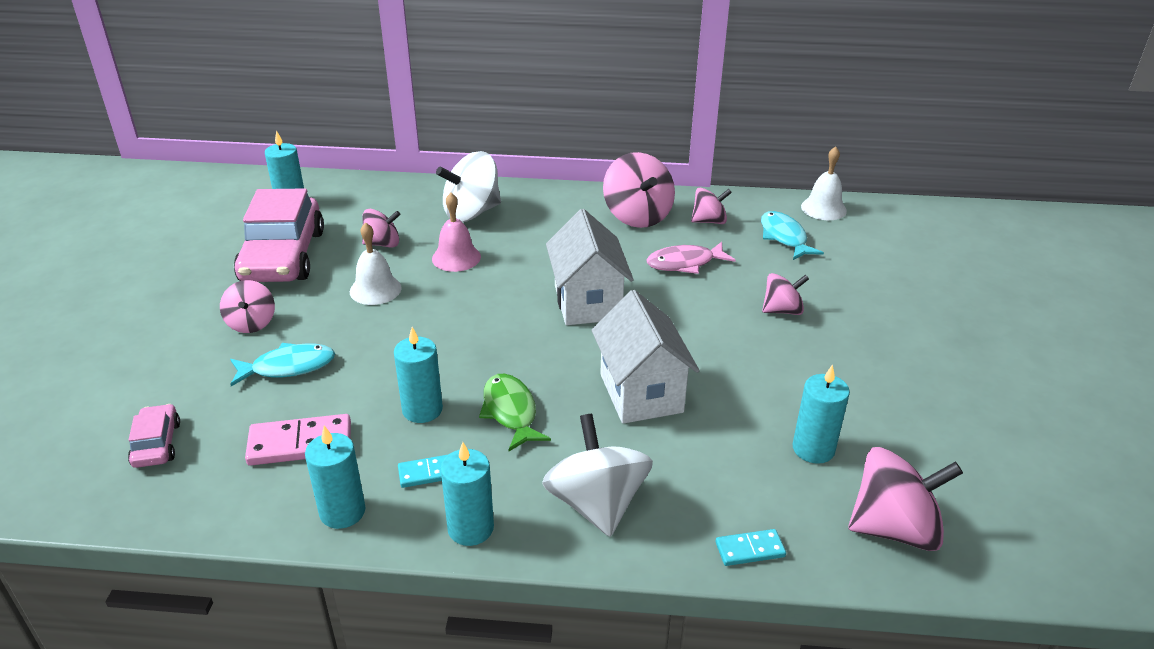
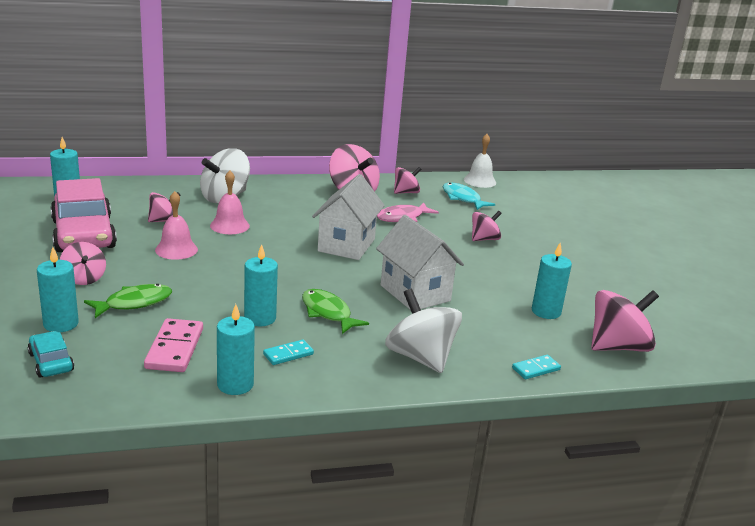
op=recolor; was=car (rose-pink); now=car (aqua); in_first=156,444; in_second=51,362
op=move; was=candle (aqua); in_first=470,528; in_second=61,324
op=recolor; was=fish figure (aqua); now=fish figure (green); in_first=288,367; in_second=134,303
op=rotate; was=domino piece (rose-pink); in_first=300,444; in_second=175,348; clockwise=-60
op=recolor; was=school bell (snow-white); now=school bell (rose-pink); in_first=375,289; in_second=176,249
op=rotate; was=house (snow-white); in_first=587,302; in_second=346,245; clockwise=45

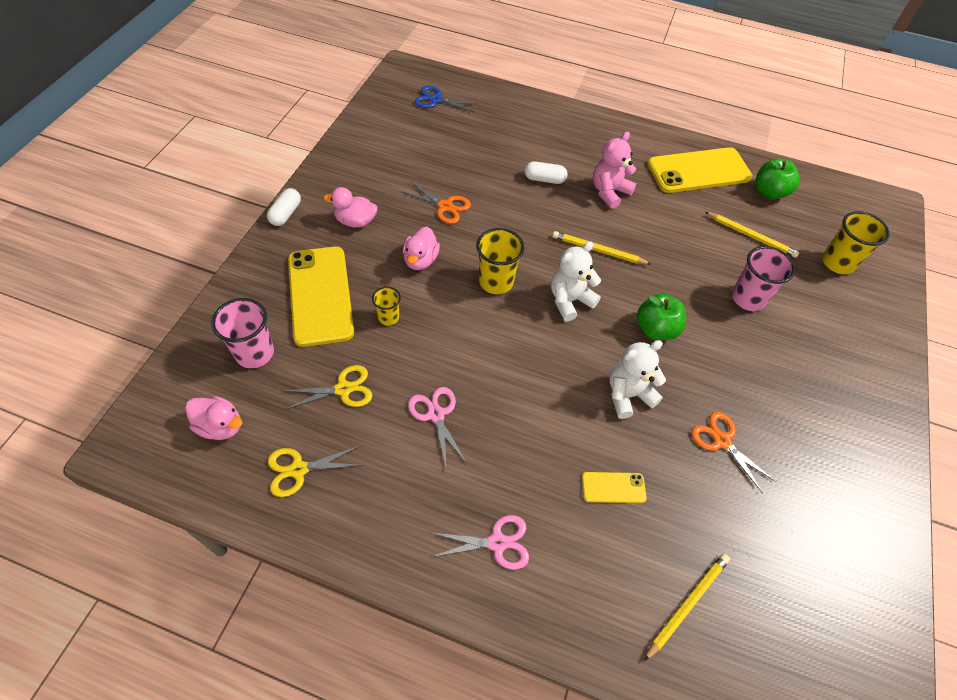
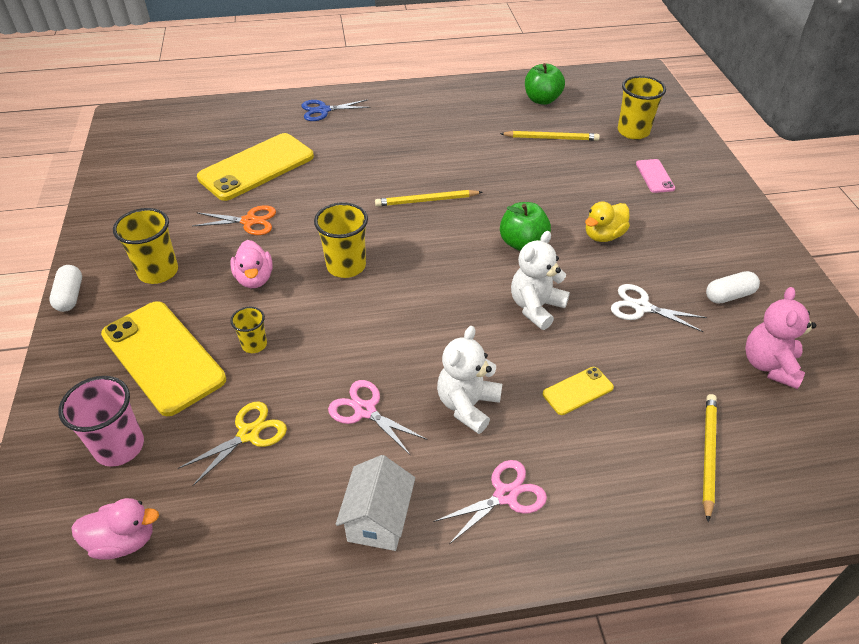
op=replace; was=duck (rose-pink); now=tumbler (golden); in_first=355,221; in_second=158,272
op=move; was=smartphone (golden); in_first=699,171; in_second=257,167
op=move; was=shears (cobalt); in_first=436,100; in_second=323,110
op=insert; now=house (snow-white); in_second=378,520
op=move; was=stuffed bear (snow-white); in_first=569,300; in_second=467,405
op=insert; now=duck (golden); in_second=603,235
op=recolor; was=shears (orange-coloured); now=shears (snow-white); in_first=722,441; in_second=641,307
op=insert; now=smartphone (rose-pink); in_second=655,176
op=move; was=capsule (snow-white); in_first=544,179; in_second=729,295
op=move; was=stuffed bear (rose-pink); in_first=609,192; in_second=769,365
op=delete; was=shears (golden); in_first=298,469
op=delete; was=tumbler (rose-pink); in_first=747,298

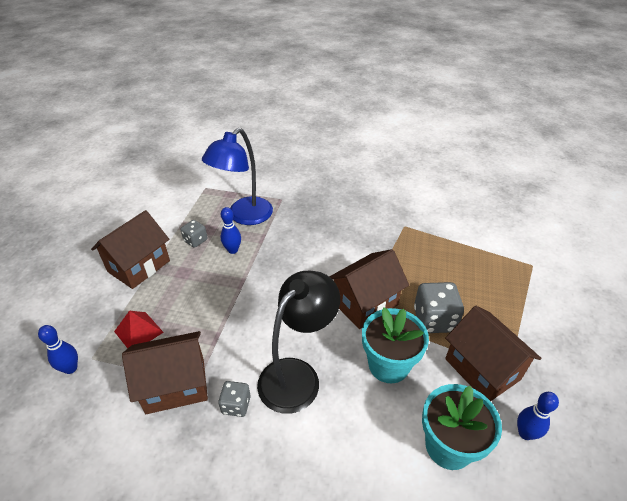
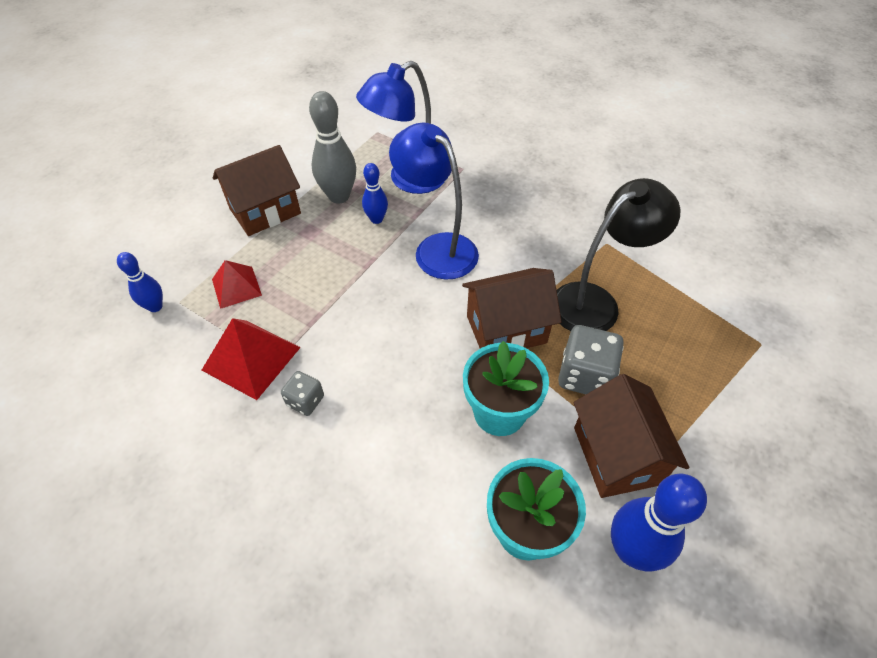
op=replace; was=house (dark brown); now=pyramid (red); in_first=175,385; in_second=251,358
op=replace; was=game die (gray); now=skittle (gray); in_first=195,240; in_second=339,196
op=insert; now=reading lamp (cobalt); in_second=437,248
op=move; was=reading lamp (jet-black); in_first=297,375; in_second=595,302
op=resize; was=skittle (cobalt); in_first=525,433; in_second=631,550; ratio=1.73

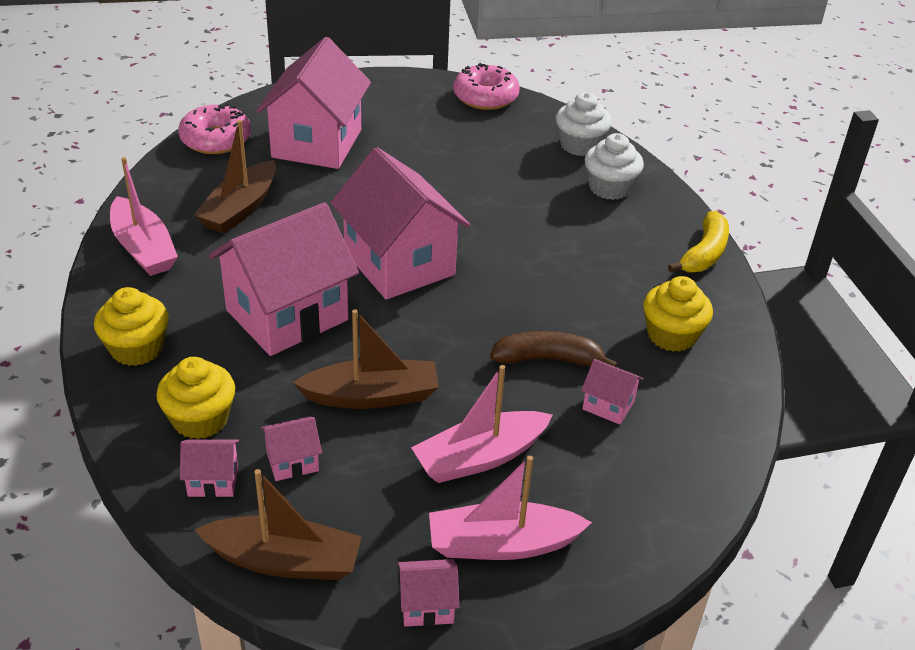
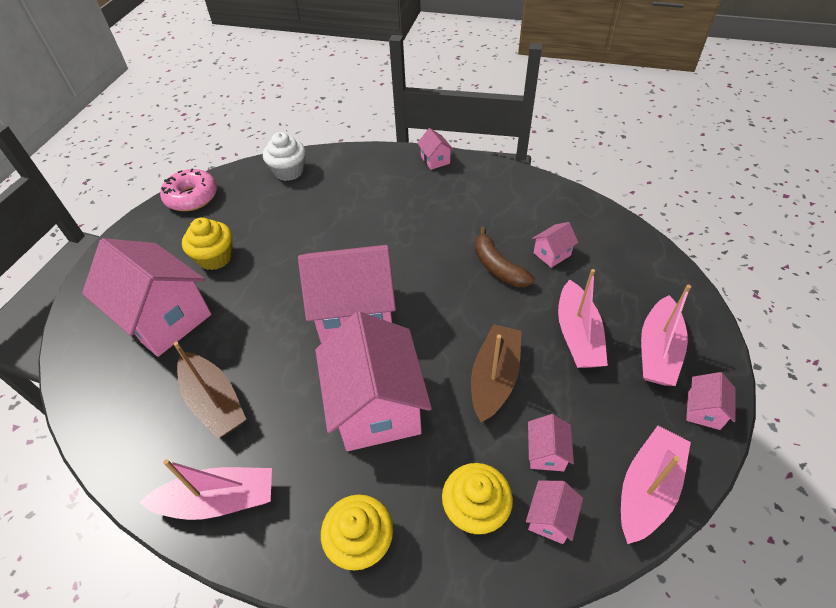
op=move; was=cupcake (golden); in_first=671,335; in_second=215,257
op=replace; was=banana (golden); now=house (rose-pink); in_first=704,253; in_second=435,160
op=rotate; was=banana (dark brown); in_first=548,359; in_second=498,267; clockwise=-60
op=recolor; was=boat (dark brown); now=boat (rose-pink); in_first=284,560; in_second=647,489
op=delete; was=glazed donut (rose-pink); in_first=216,139
op=delete; was=cupcake (snow-white); in_first=609,188

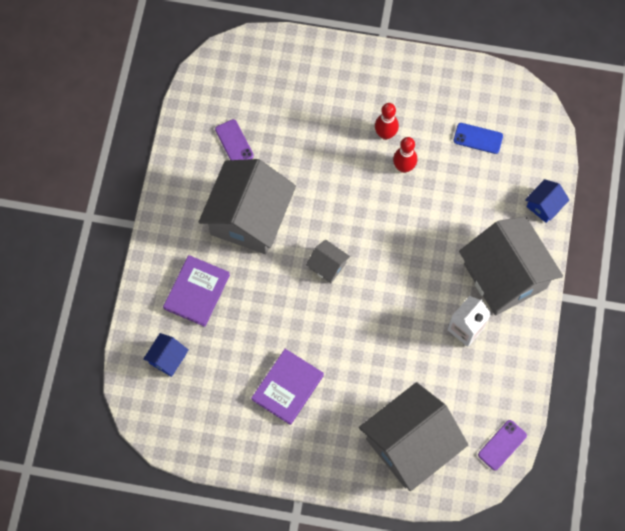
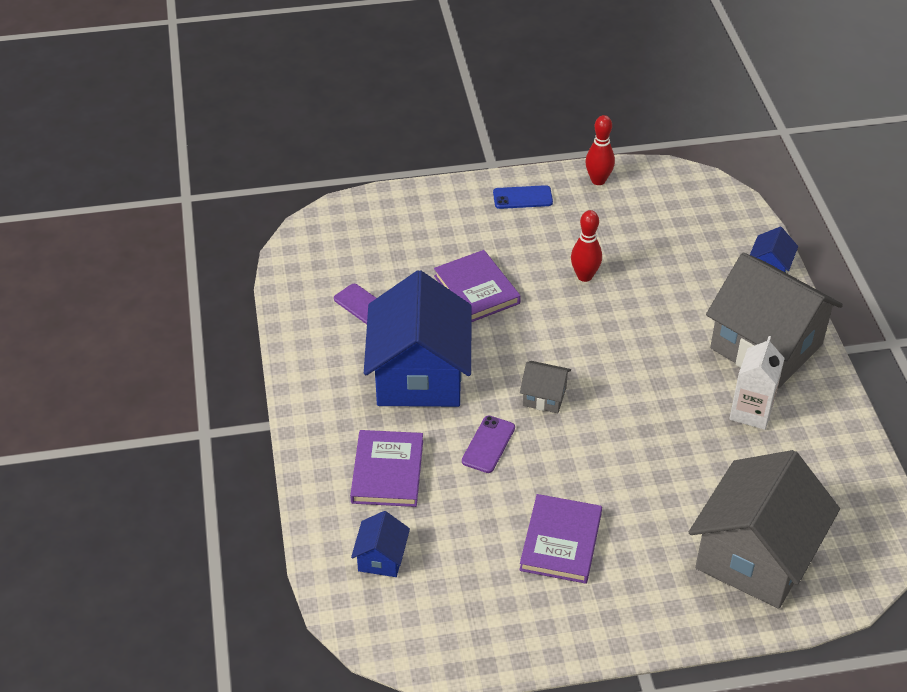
op=recolor; was=house (gray); now=house (cobalt); in_first=249,218; in_second=419,375
op=insert; now=hardcover (violet); in_second=476,289
op=move; was=smartphone (violet); in_first=502,445; in_second=488,444
op=move; was=smartphone (cobalt); in_first=478,138; in_second=522,198
op=move; was=skittle (red); in_first=385,134; in_second=598,180

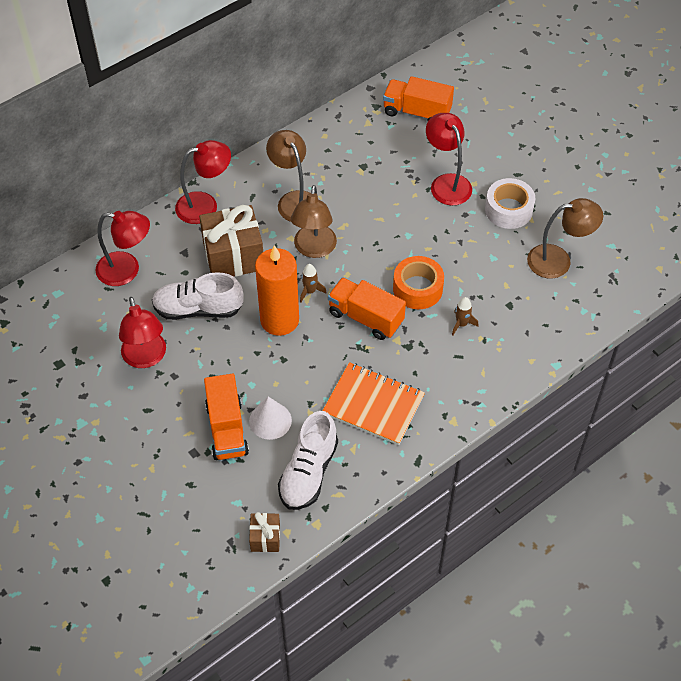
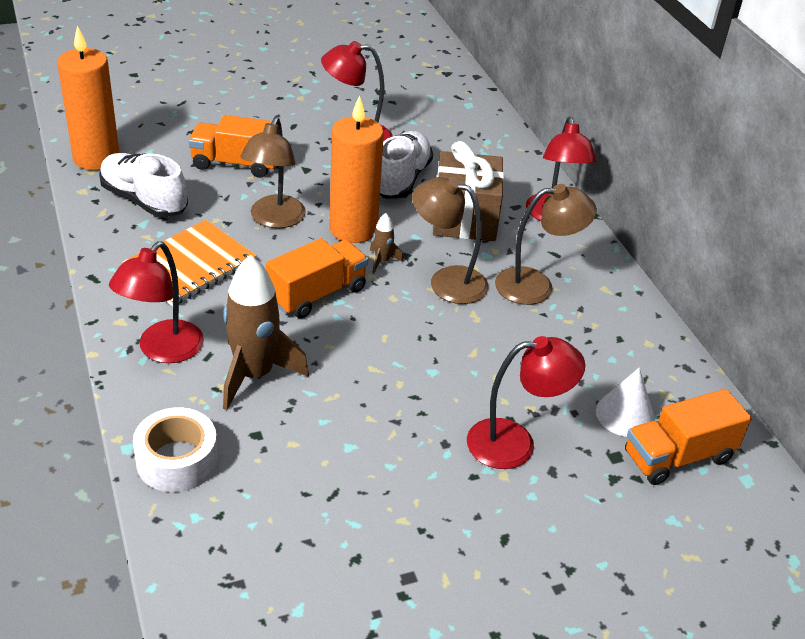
op=replace; was=present (dark brown); now=candle (orange-coloured); in_first=265,538; in_second=96,158
op=move; was=reading lamp (red); in_first=127,270; in_second=163,350
op=move; was=sticky tape (snow-white); in_first=508,210; in_second=177,460
op=resize; was=rocket (dark brown); in_first=461,324; in_second=254,375; ratio=2.24
op=move; was=reading lamp (dark brown); in_first=558,260; in_second=274,219
op=move; was=cone shape (snow-white); in_first=270,420; in_second=625,414
op=rotate; was=lorry (orange-coloured); in_first=417,112; in_second=678,456; clockwise=-150
op=delete; was=sticky tape (orange-coloured); in_first=417,288

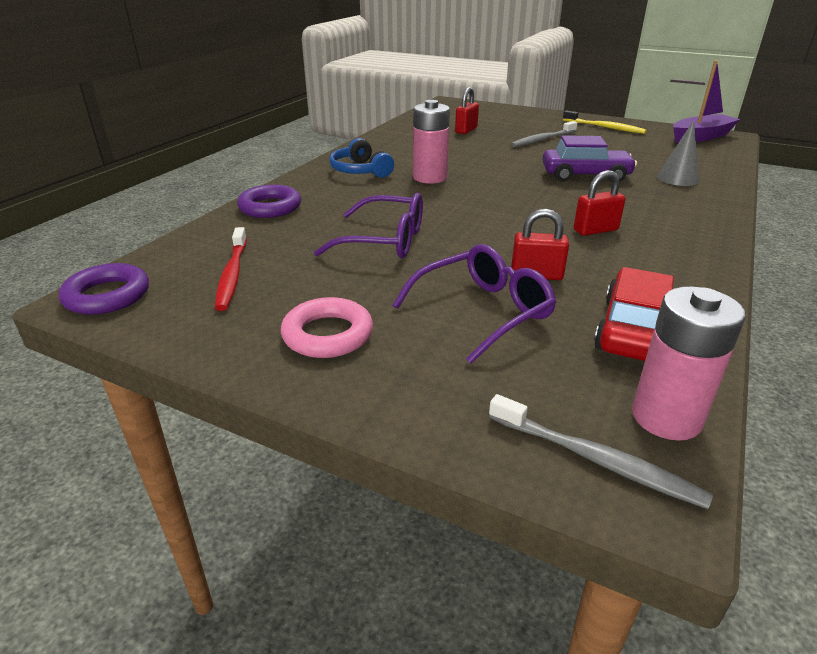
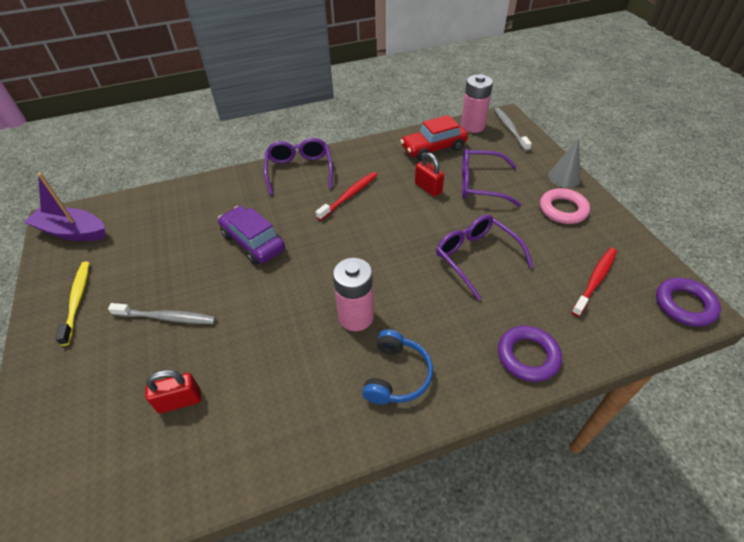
op=insert; now=eyeglasses (violet); in_second=299,170
op=replace; was=small lock (red); now=toothbrush (red); in_first=595,230; in_second=349,196
op=move; was=cone shape (gray); in_first=678,178; in_second=564,177

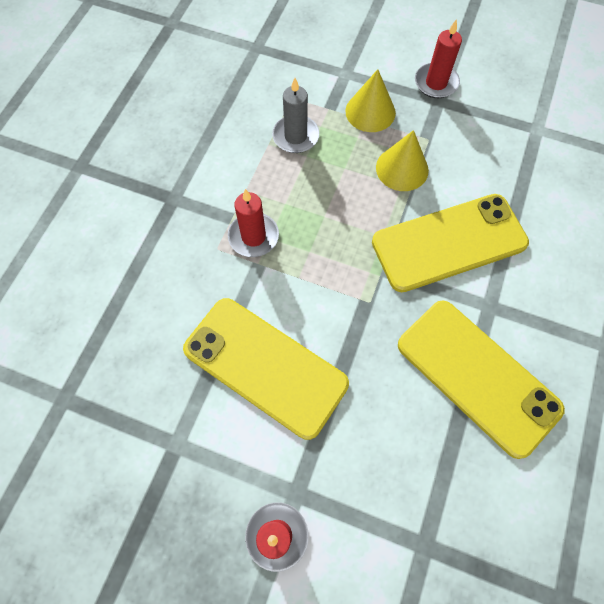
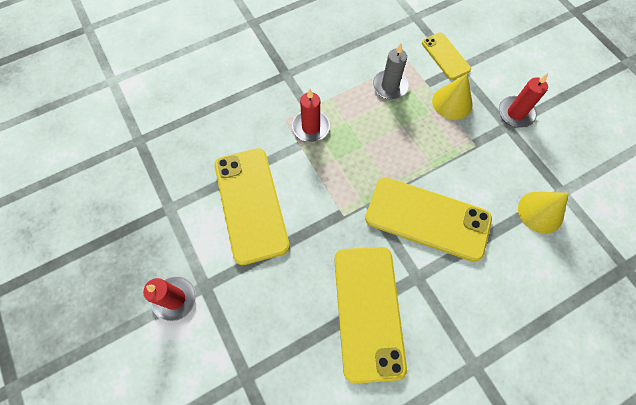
op=insert; now=smartphone (golden); in_second=445,56
op=move; was=cone shape (golden); in_first=402,168; in_second=540,212

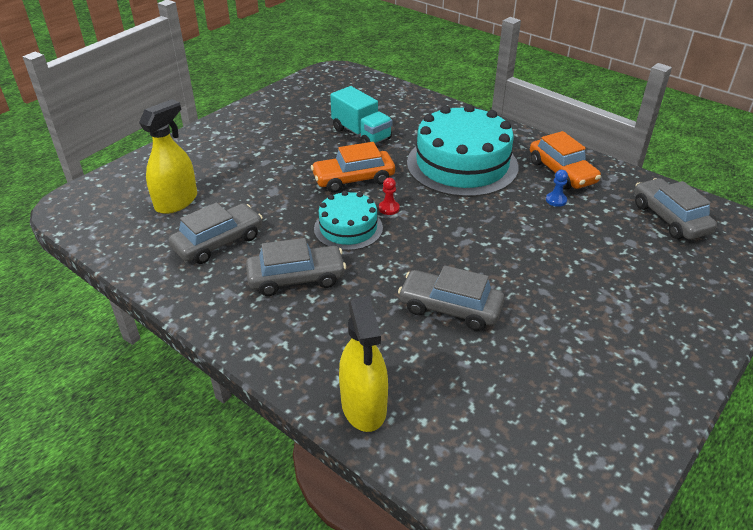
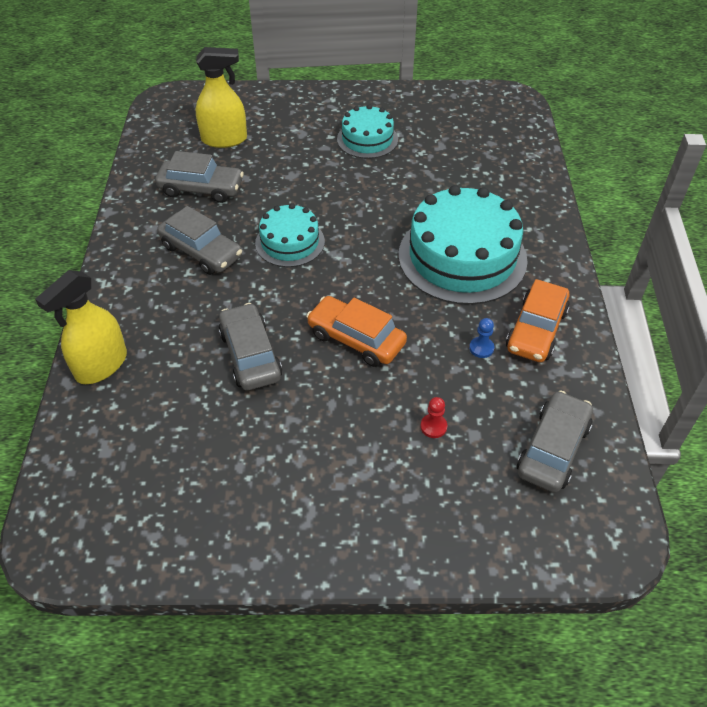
op=move; was=car (orange-coloured); in_first=353,179; in_second=356,339
op=insert; now=cake (aqua); in_second=367,139
op=move; was=pawn (red); in_first=389,208; in_second=433,426
op=delete; was=lorry (aqua); in_first=361,134

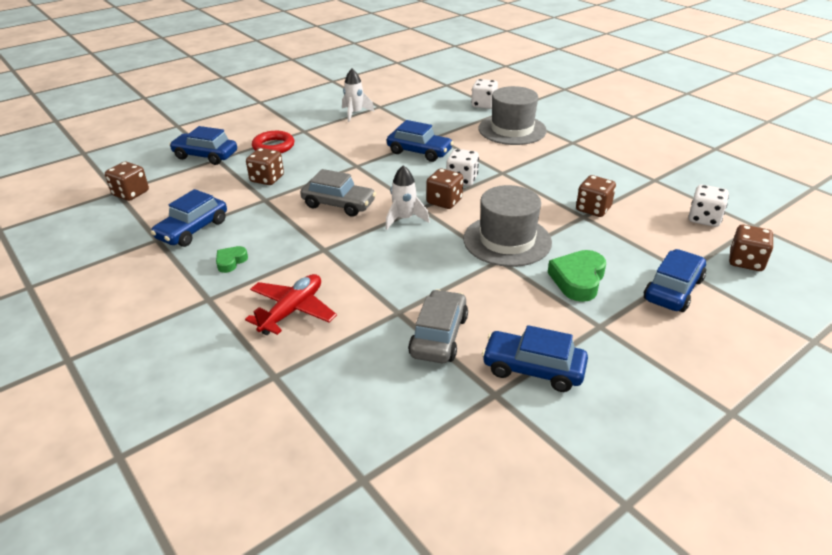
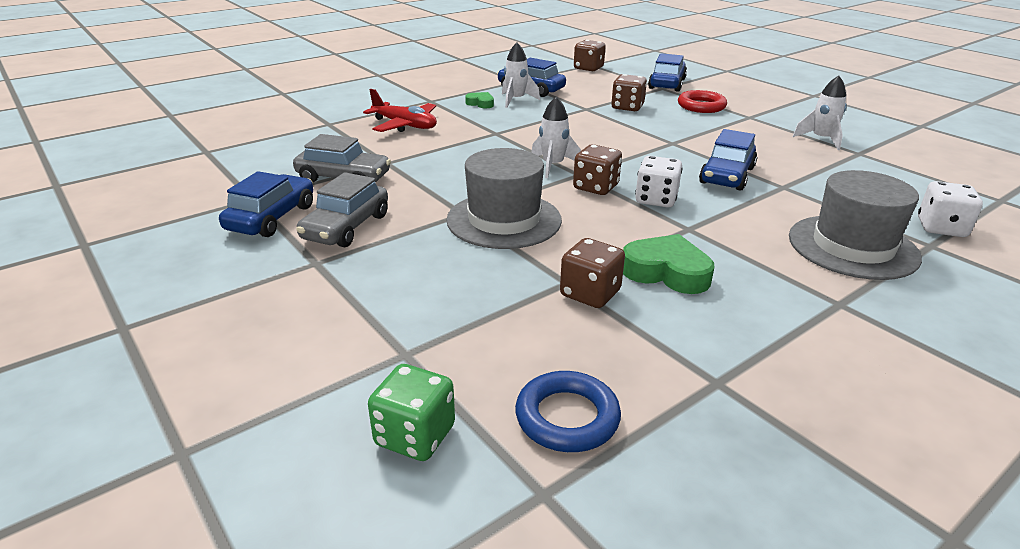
op=move; was=car (gray); in_first=339,204; in_second=346,227
op=recolor; was=game die (dark brown); now=game die (green); in_first=746,261; in_second=415,435
op=insert; now=rocket (snow-white); in_second=516,100
op=replace; was=game die (snow-white); now=ring (cobalt); in_first=704,219; in_second=567,417
op=move; was=love heart (green); in_first=578,280; in_second=666,272
op=delete; was=car (cobalt); in_first=673,290

